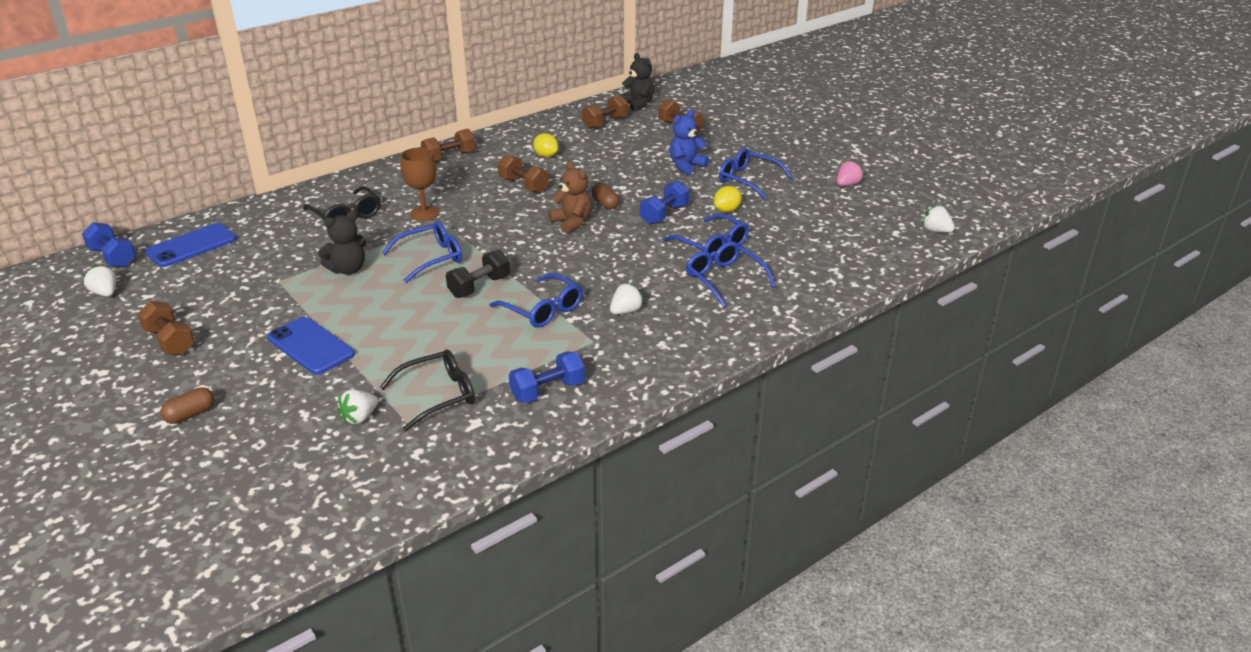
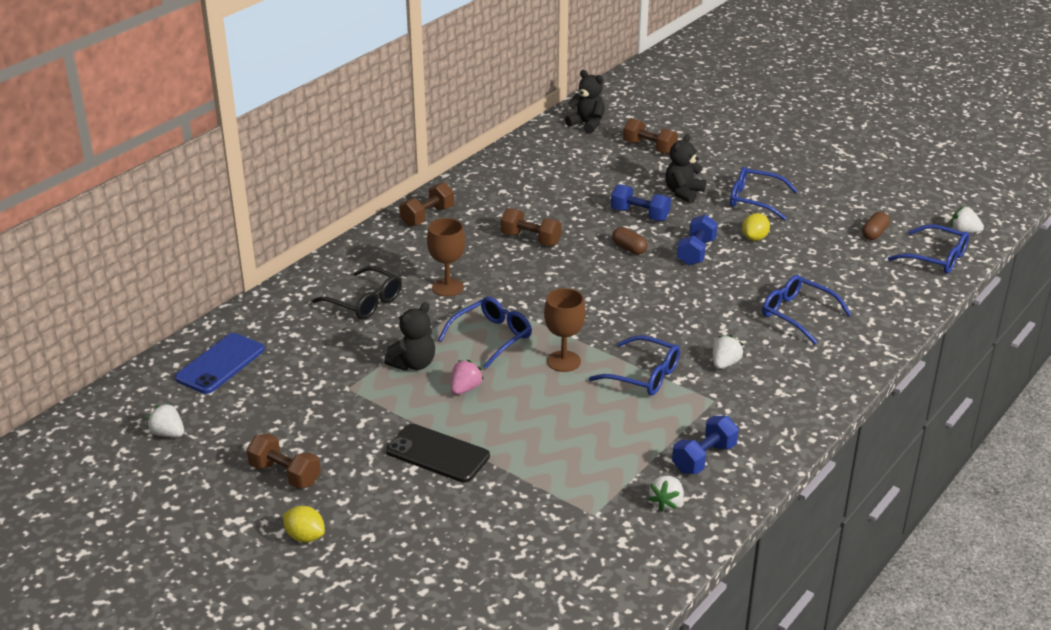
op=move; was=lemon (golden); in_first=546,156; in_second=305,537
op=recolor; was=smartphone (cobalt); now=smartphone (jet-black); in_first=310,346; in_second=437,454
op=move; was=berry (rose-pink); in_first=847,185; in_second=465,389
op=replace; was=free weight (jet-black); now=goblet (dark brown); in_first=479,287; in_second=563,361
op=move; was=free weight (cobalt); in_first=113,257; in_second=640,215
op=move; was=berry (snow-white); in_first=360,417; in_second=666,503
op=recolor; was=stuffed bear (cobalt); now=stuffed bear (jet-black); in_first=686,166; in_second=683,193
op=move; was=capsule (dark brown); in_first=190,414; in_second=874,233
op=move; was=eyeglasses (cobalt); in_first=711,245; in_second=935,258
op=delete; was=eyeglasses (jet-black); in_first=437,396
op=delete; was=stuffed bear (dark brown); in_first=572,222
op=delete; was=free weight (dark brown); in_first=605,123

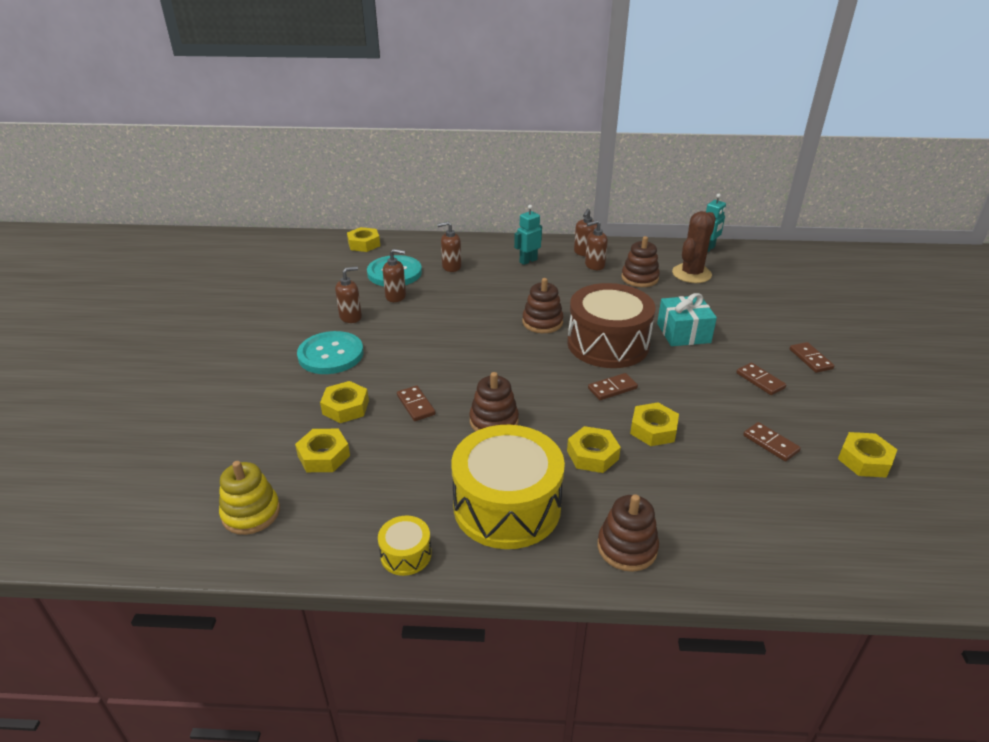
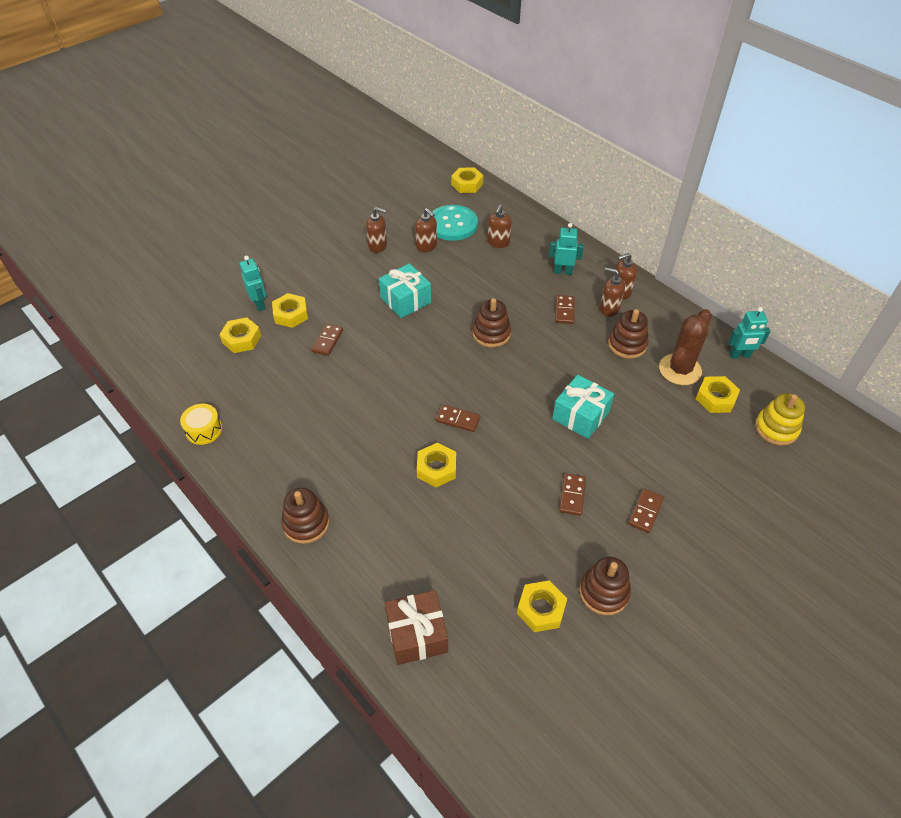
op=insert; now=toy robot (aqua); in_second=259,304
op=insert; now=present (aqua); in_second=405,300
op=insert; now=present (dark brown); in_second=417,634
op=rotate; was=soap dispenser (dark brown); in_first=451,267; in_second=498,242; clockwise=-105
op=move; was=domino piece (dark brown); in_first=770,443; in_second=564,311
op=move; was=ring stacker (dark brown); in_first=494,421; in_second=604,592
op=rotate; was=cactus (dark brown); in_first=691,274; in_second=680,369; clockwise=-45
op=move; was=nut (golden); in_first=592,455; in_second=715,398
op=move; was=ring stacker (golden); in_first=251,513; in_second=776,428
op=delete; was=shirt button (aqua); in_first=331,355
op=delete; was=toy drum (golden); in_first=507,506
op=delete; was=toy drum (dark brown); in_first=608,344

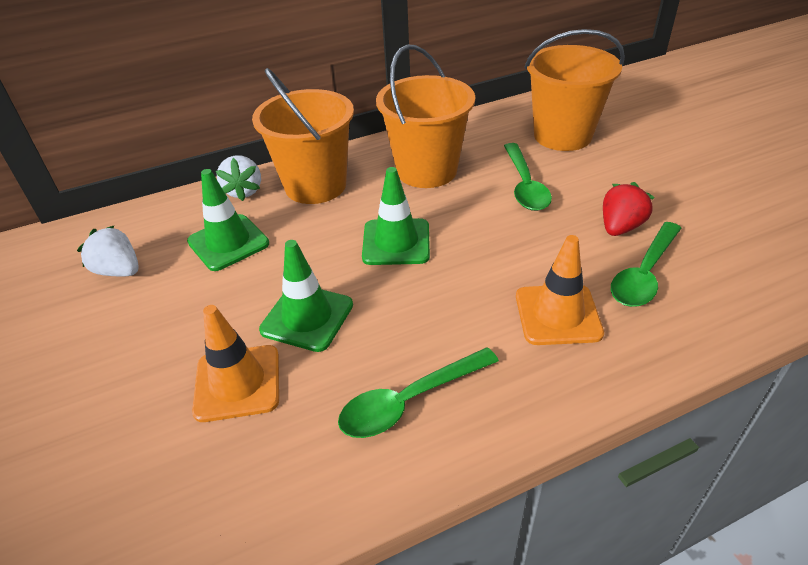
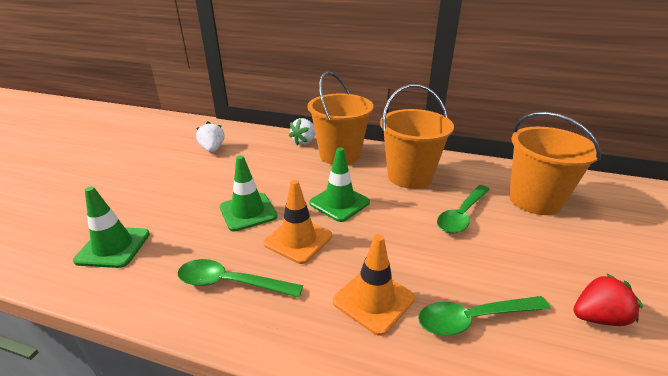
op=move; was=traffic cone (green); in_first=228,242; in_second=113,247
op=move; was=traffic cone (orange-coloured); in_first=237,383; in_second=298,239
op=move; was=berry (red); in_first=620,227; in_second=597,317

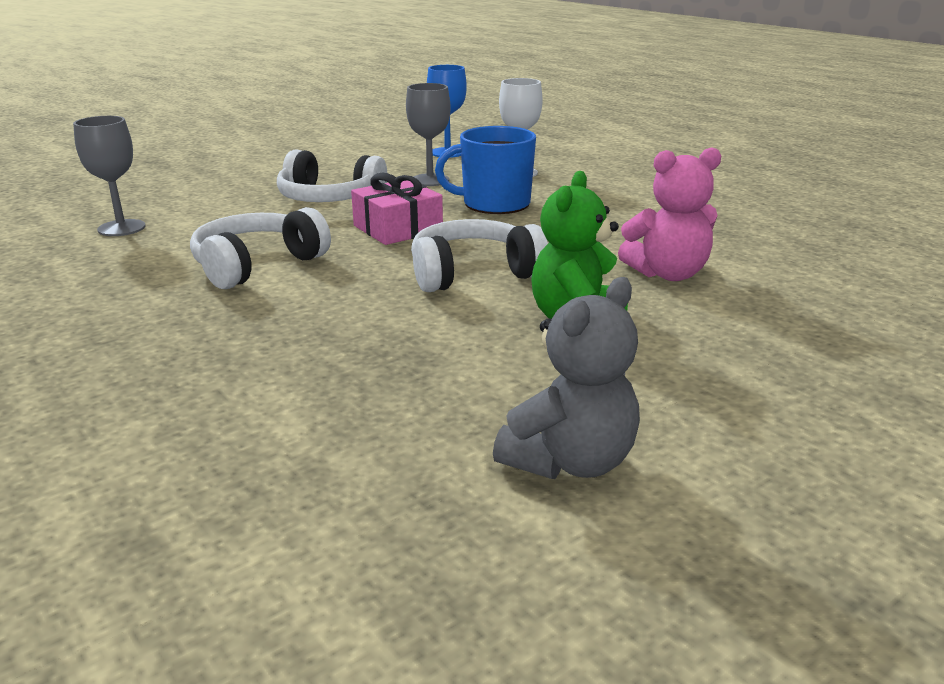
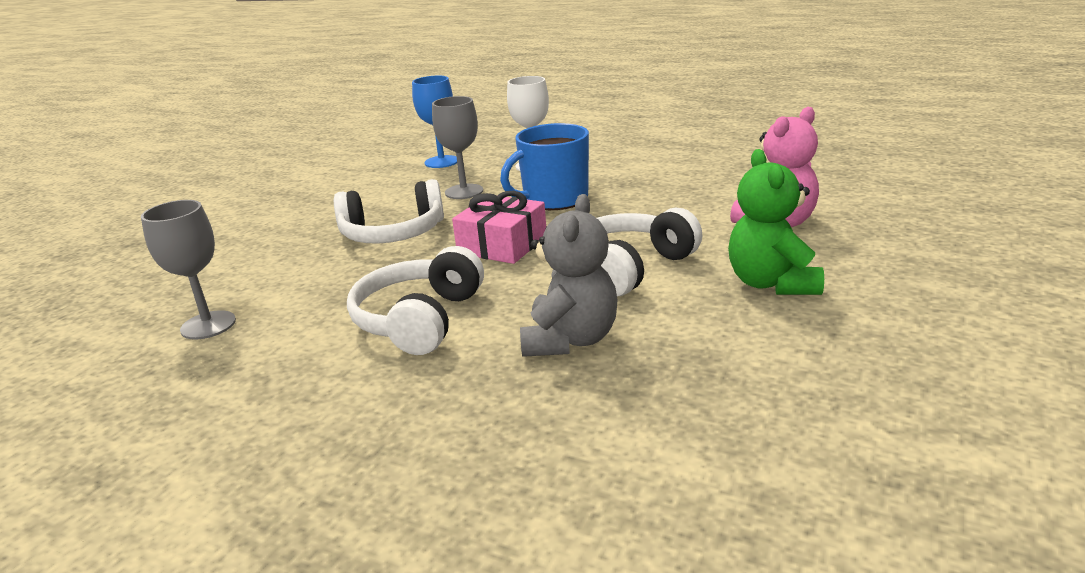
op=move; was=stuffed bear (gray); in_first=570,461; in_second=570,340

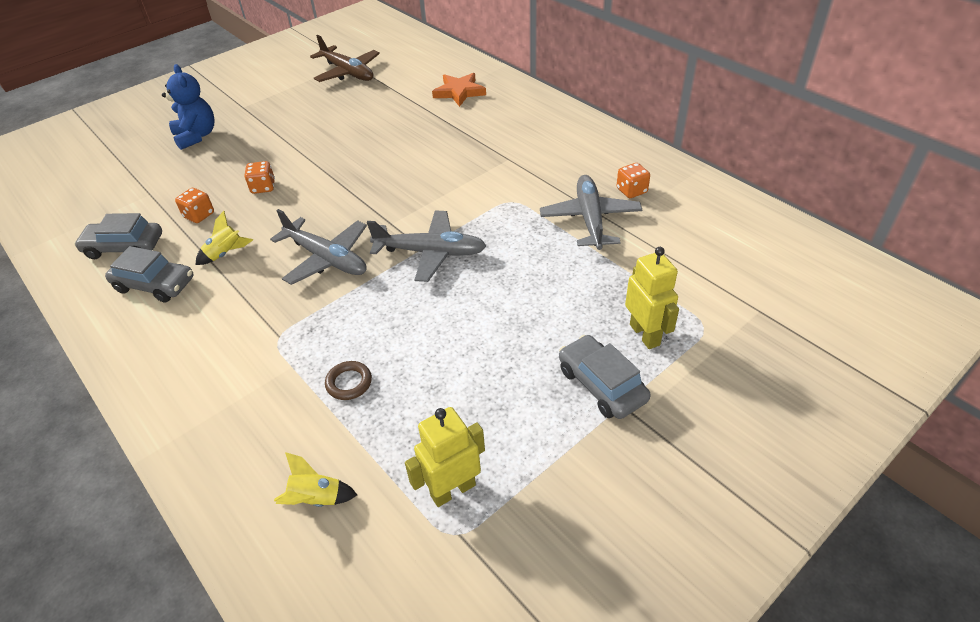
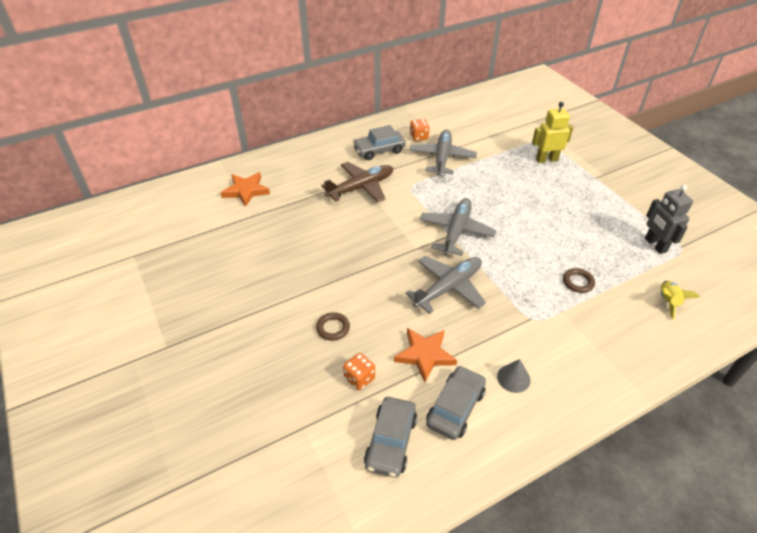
op=replace; was=game die (orange-coloured); now=ring (dark brown); in_first=263,187; in_second=333,328
op=move; was=toy plane (dark brown); in_first=347,72; in_second=361,187
op=move; was=car (gray); in_first=601,384; in_second=379,150
op=replace; was=rocket (golden); now=five-pointed star (orange-coloured); in_first=225,254; in_second=425,355
op=rotate; was=toy plane (gray); in_first=590,219; in_second=442,158; clockwise=90
op=insert; now=cone shape (gray); in_second=513,378
op=recolor; was=toy robot (golden); now=toy robot (gray); in_first=452,490; in_second=655,245
op=delete; was=stuffed bear (cobalt); in_first=196,136

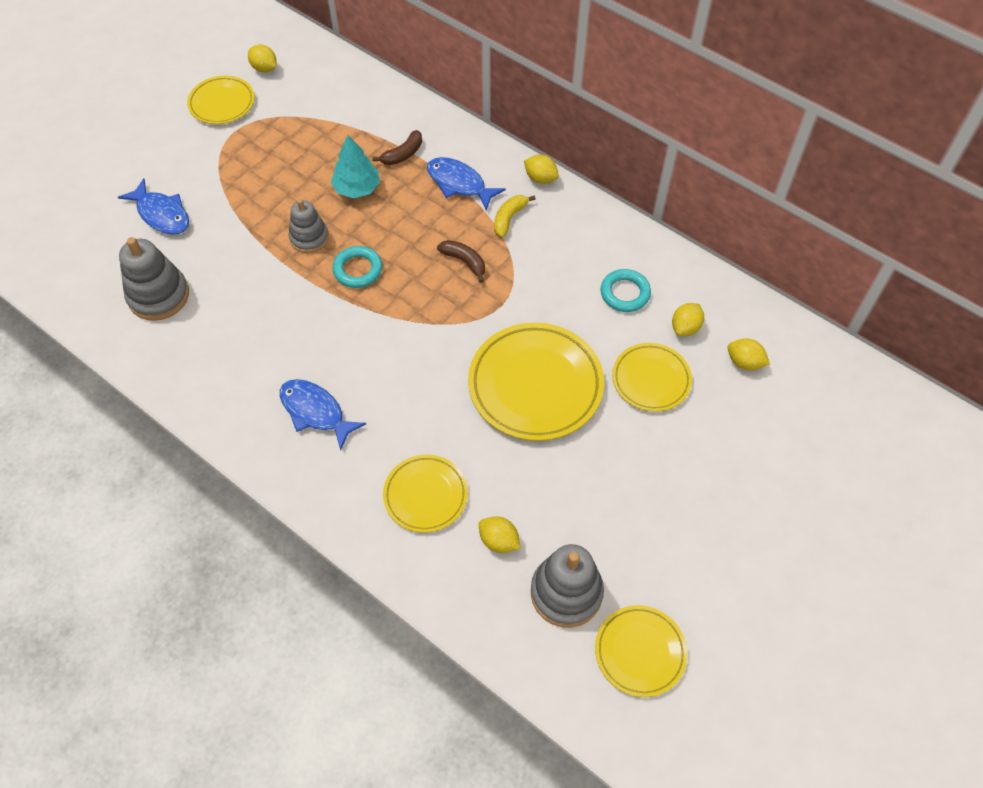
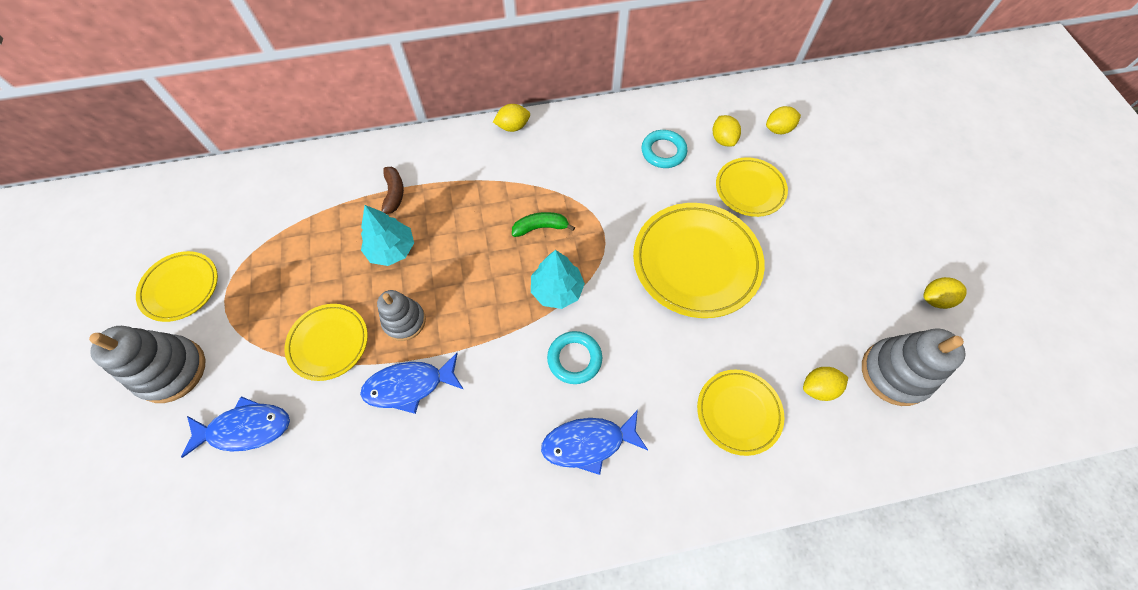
op=move; was=ring stacker (gray); in_first=158,296; in_second=171,370
op=move; was=dinner plate (golden); in_first=640,652; in_second=329,343
op=move; was=fish figure (cobalt); in_first=459,184; in_second=409,386
op=recolor; was=banana (dark brown); now=banana (green); in_first=464,262; in_second=540,227
op=insert; now=tree (aqua); in_second=557,290
op=move; was=ring (aqua); in_first=358,270; in_second=574,359
op=move; was=lemon (golden); in_first=264,68; in_second=935,299
op=delete; was=banana (golden); in_first=509,218

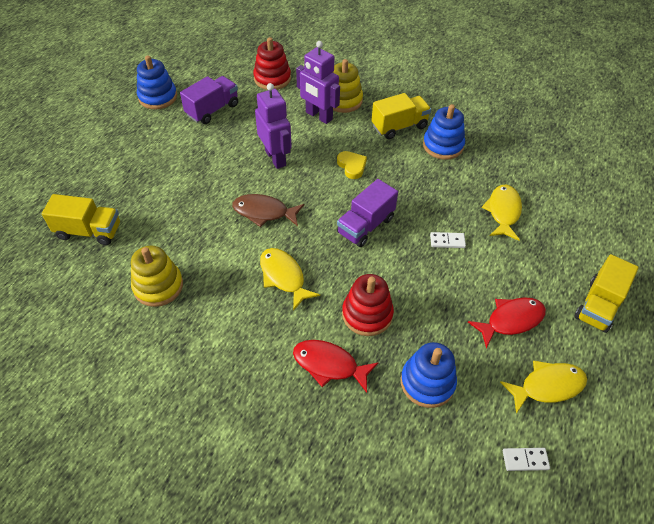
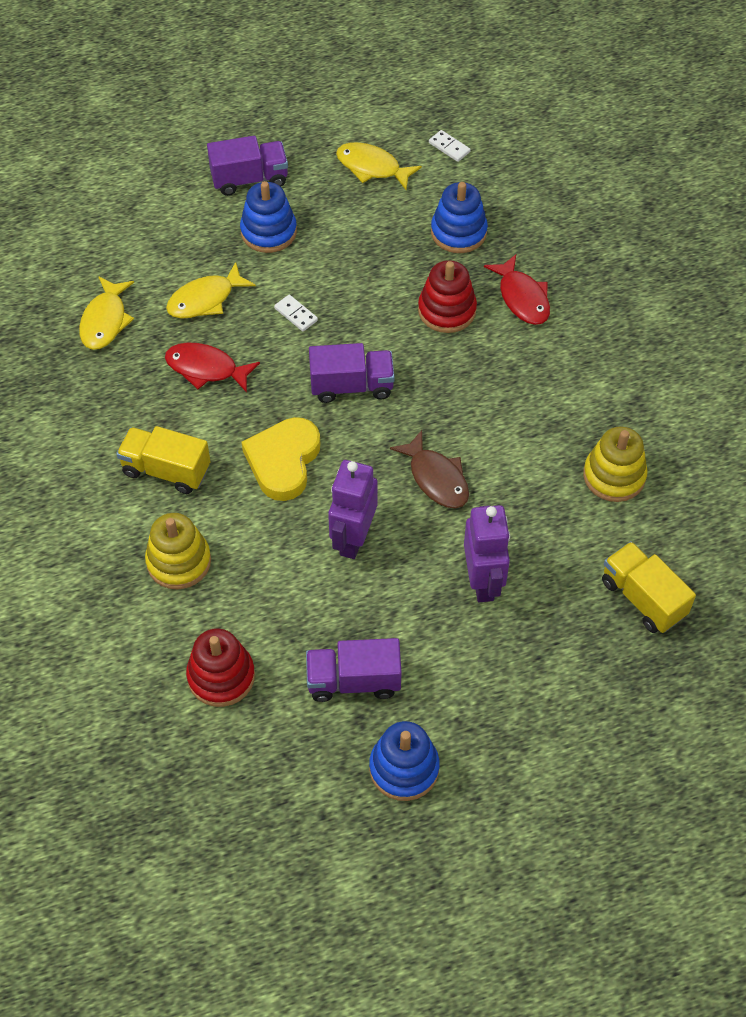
op=move; was=fish figure (golden); in_first=283,277; in_second=105,321
op=move; was=fish figure (red); in_first=511,320; in_second=206,369
op=recolor; was=lorry (golden); now=lorry (violet); in_first=598,305; in_second=249,179
op=move; was=ring stacker (cobalt); in_first=443,145; in_second=268,232
op=resize; was=love heart (golden); in_first=352,166; in_second=283,461; ratio=1.78
op=move; was=toy robot (violet); in_first=318,116; in_second=483,581

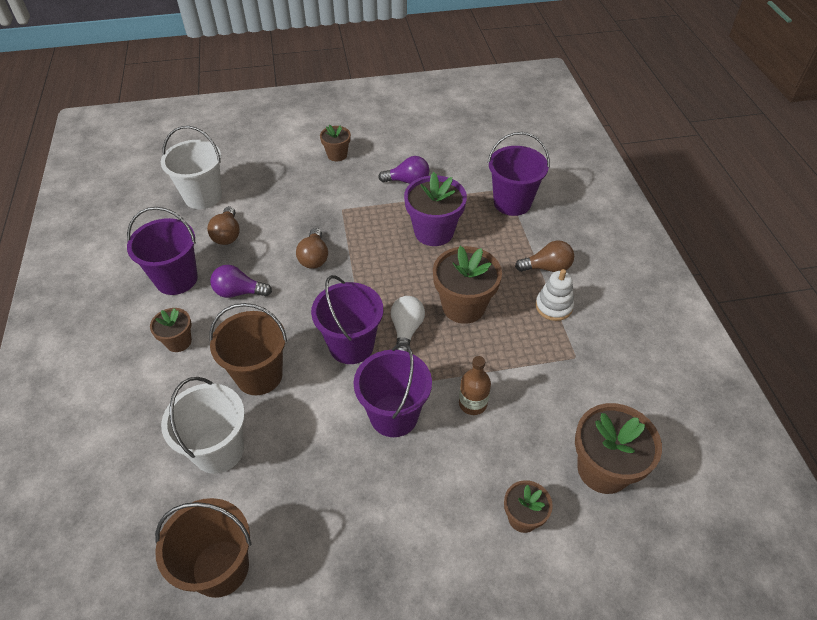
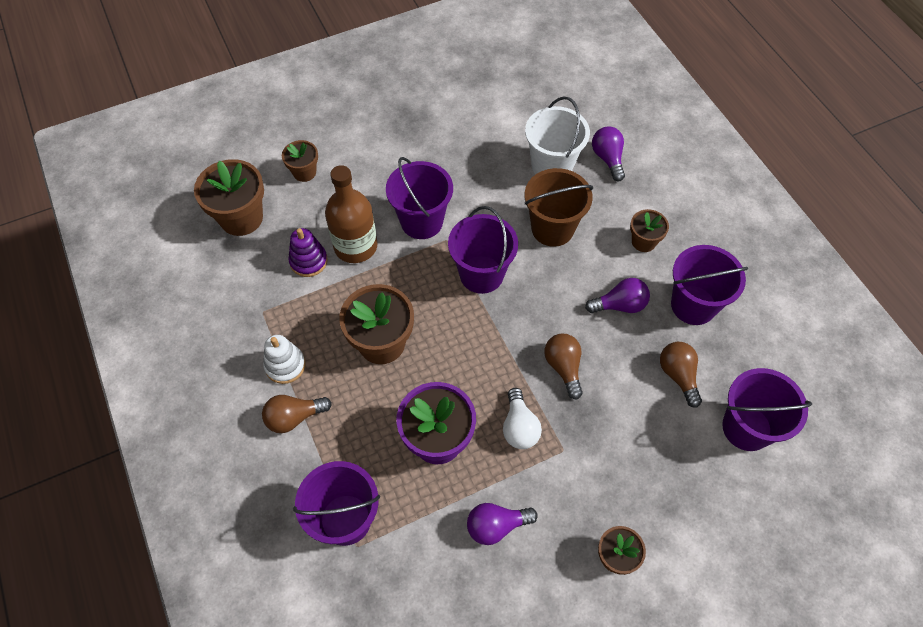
op=insert; now=ring stacker (violet); in_second=308,261
op=resize; was=flask (dark brown); in_first=472,403; in_second=355,246; ratio=1.7
op=move; was=lightbulb (snow-white); in_first=406,330; in_second=519,427
op=insert; now=lightbulb (violet); in_second=608,158
op=recolor; was=bucket (snow-white); now=bucket (violet); in_first=203,196; in_second=746,428
op=delete; was=bucket (dark brown); in_first=220,568

